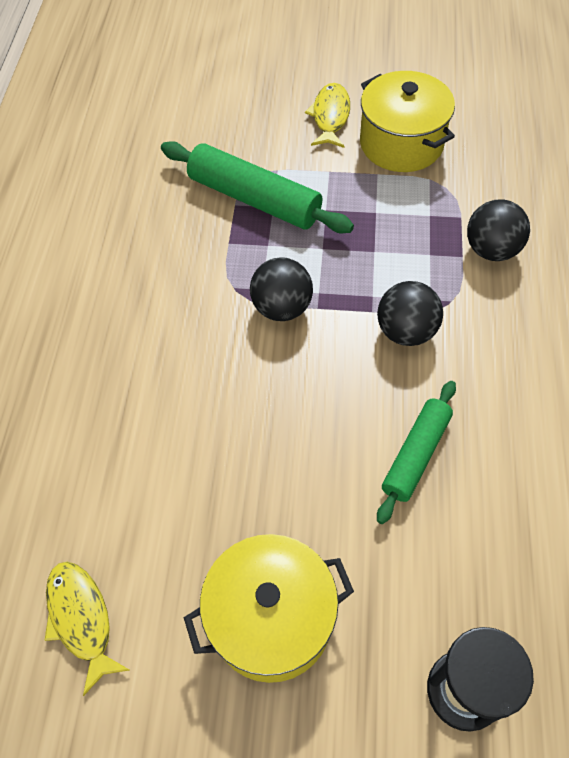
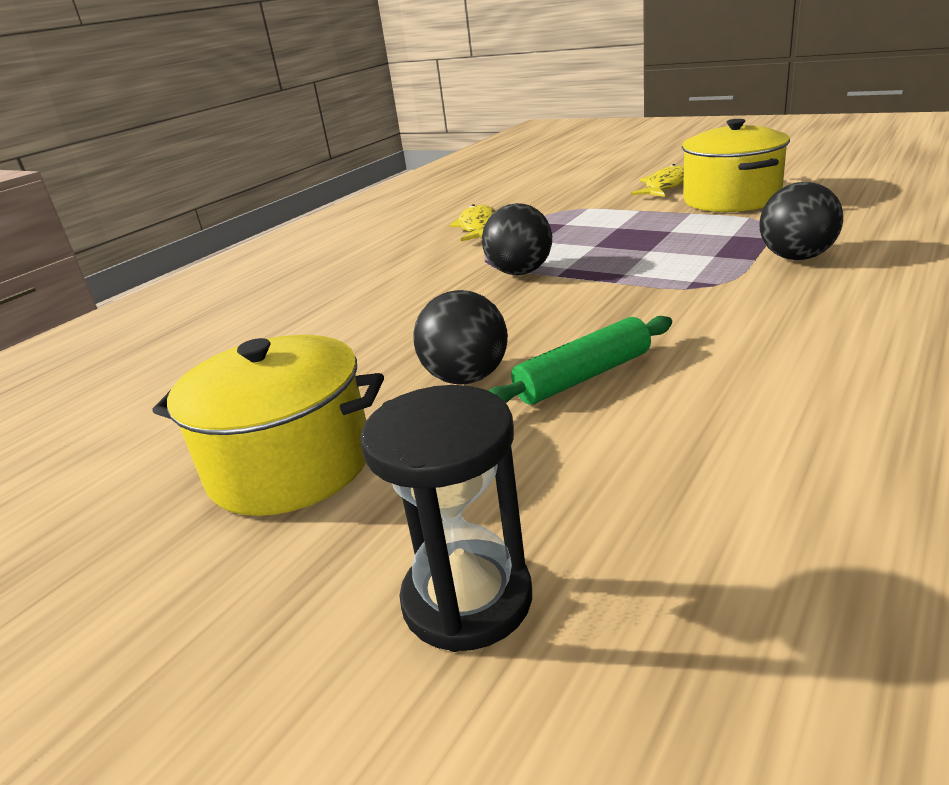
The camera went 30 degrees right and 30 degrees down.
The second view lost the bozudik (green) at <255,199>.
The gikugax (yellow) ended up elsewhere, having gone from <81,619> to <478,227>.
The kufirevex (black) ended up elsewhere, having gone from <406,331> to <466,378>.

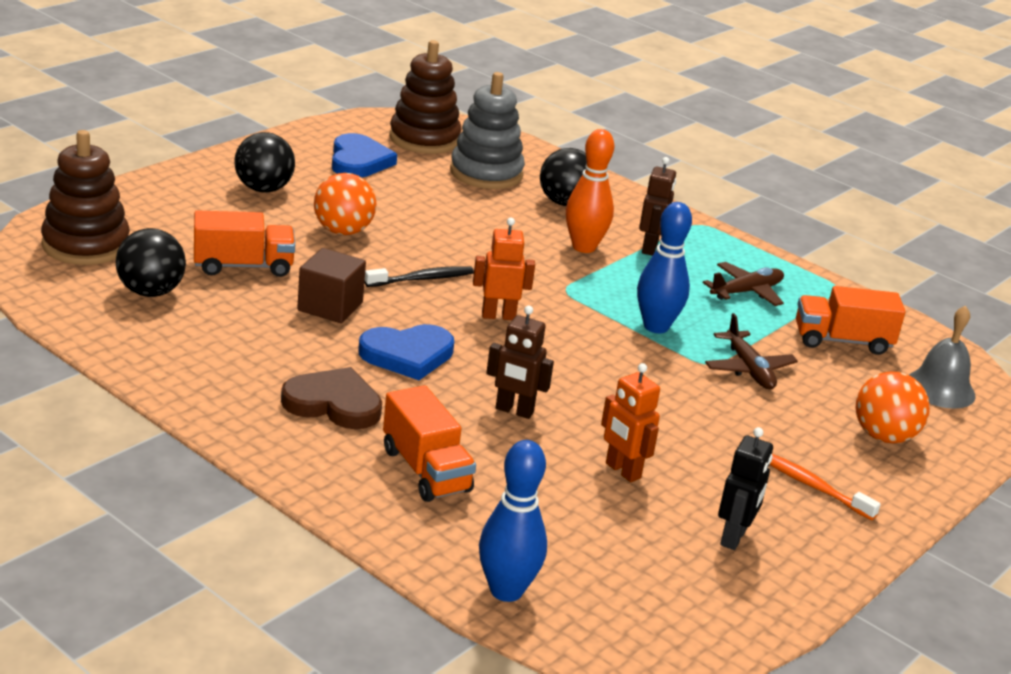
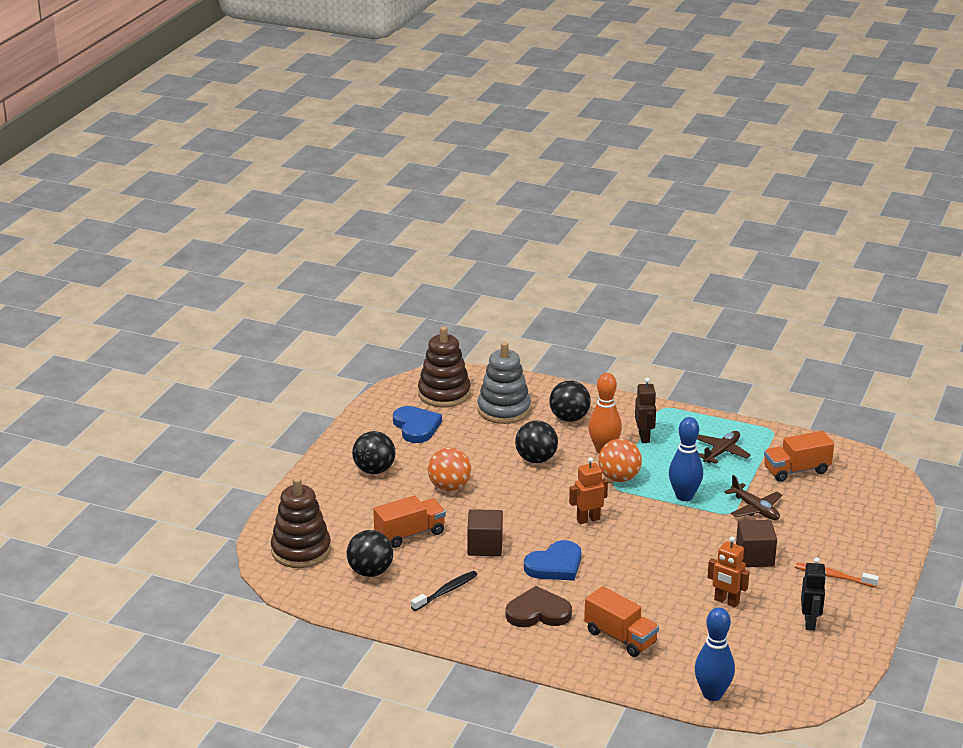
The camera went 15 degrees left and 0 degrees up.
The second view lost the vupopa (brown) at <514,411>.
The second view lost the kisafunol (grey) at <940,388>.
The second view gained the kufirevex (black) at <536,459>.
The second view gained the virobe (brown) at <754,557>.
The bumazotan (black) ended up elsewhere, having gone from <422,279> to <446,591>.
The kufirevex (orange) ended up elsewhere, having gone from <883,436> to <619,478>.

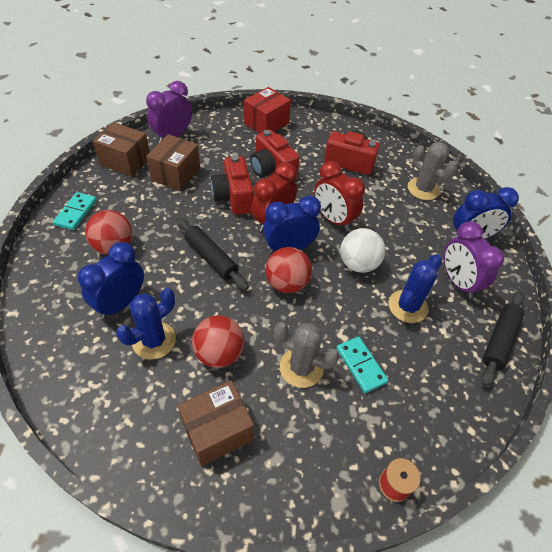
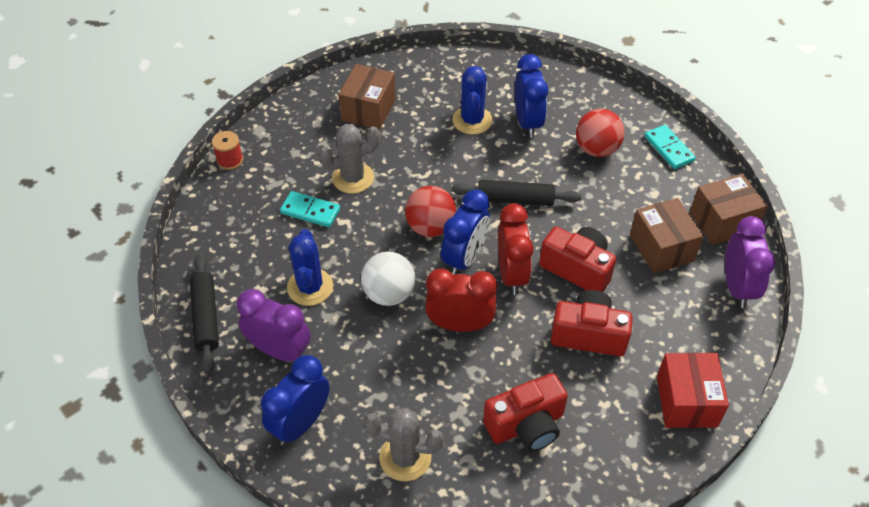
The camera went 140 degrees right and 0 degrees up.
The second view lost the kufirevex (red) at <219,353>.

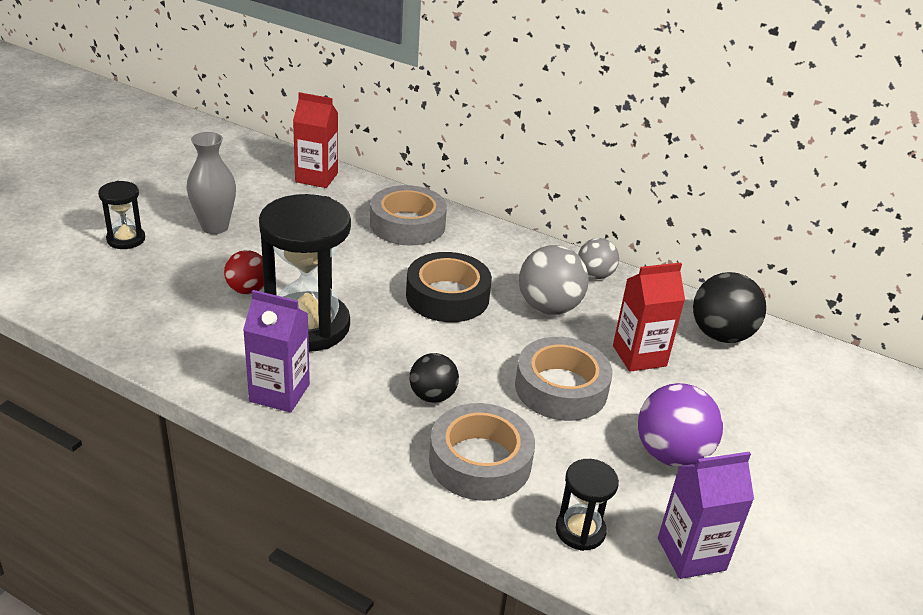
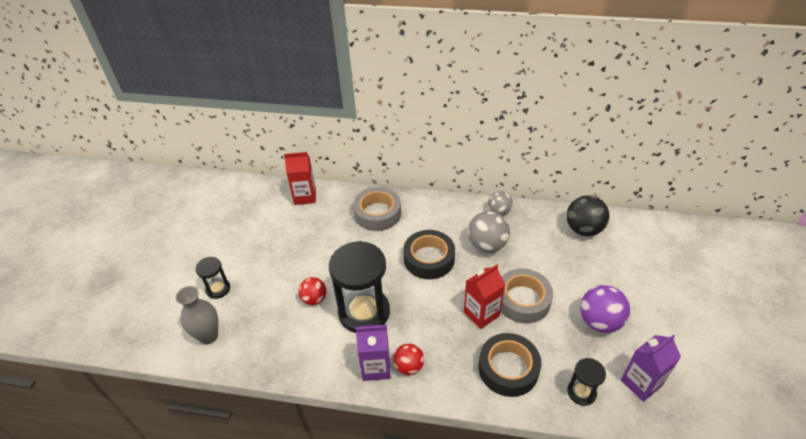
The camera went 15 degrees left and 10 degrees up.
The second view lost the kufirevex (black) at <432,396>.
The second view gained the kufirevex (red) at <409,366>.
The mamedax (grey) ended up elsewhere, having gone from <215,227> to <208,336>.
The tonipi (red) ended up elsewhere, having gone from <639,356> to <481,314>.
What was the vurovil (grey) at <480,461> turned into the vurovil (black) at <508,368>.

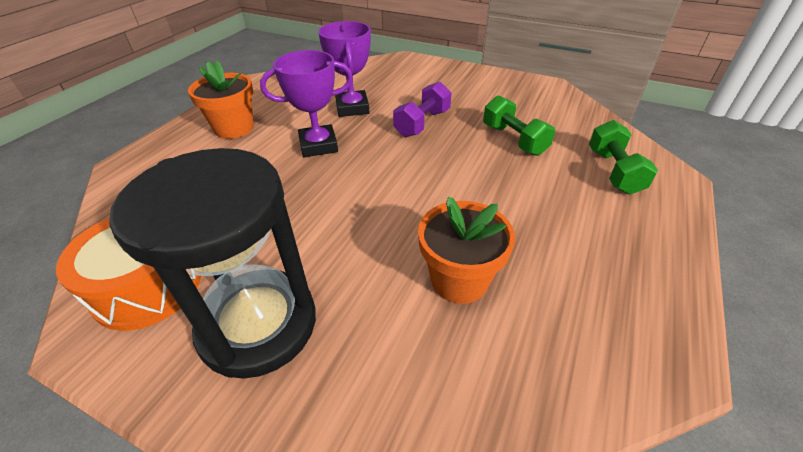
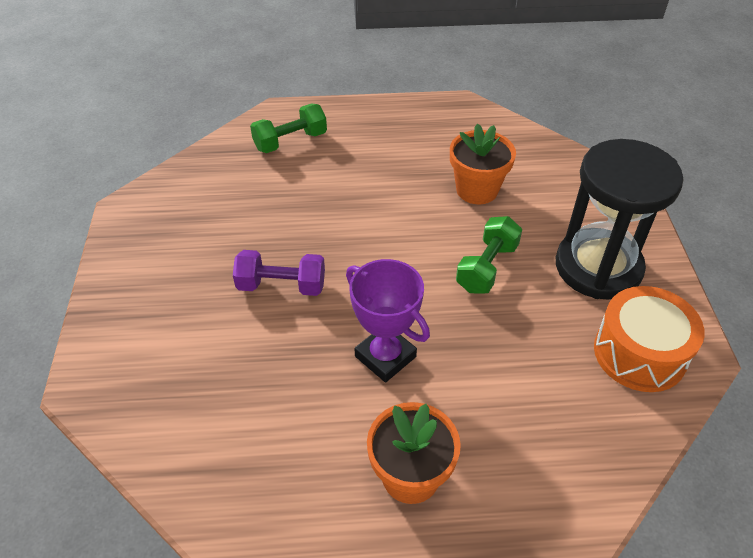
The camera went 120 degrees left and 5 degrees up.
The second view lost the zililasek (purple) at <352,108>.
The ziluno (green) ended up elsewhere, having gone from <514,140> to <487,267>.

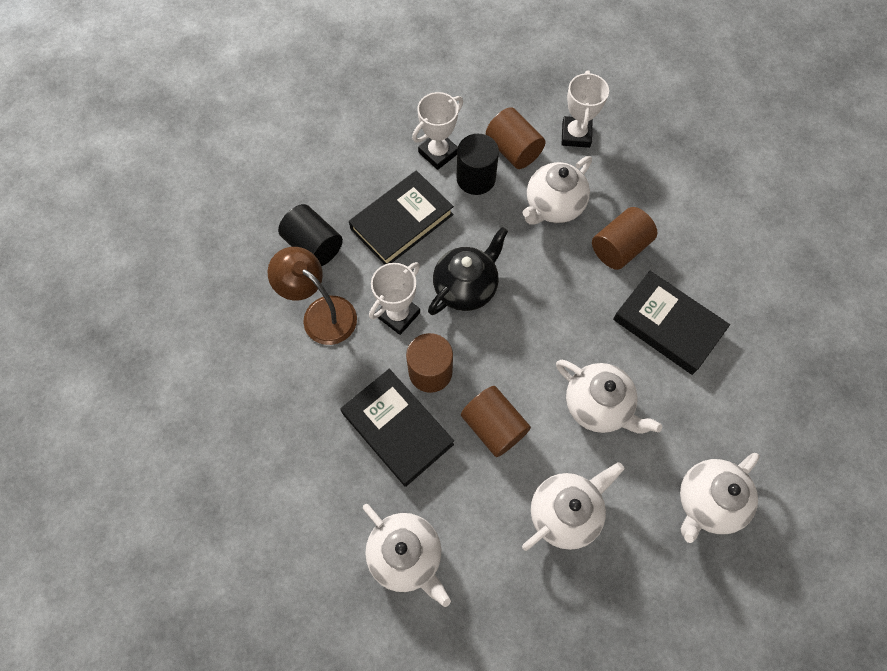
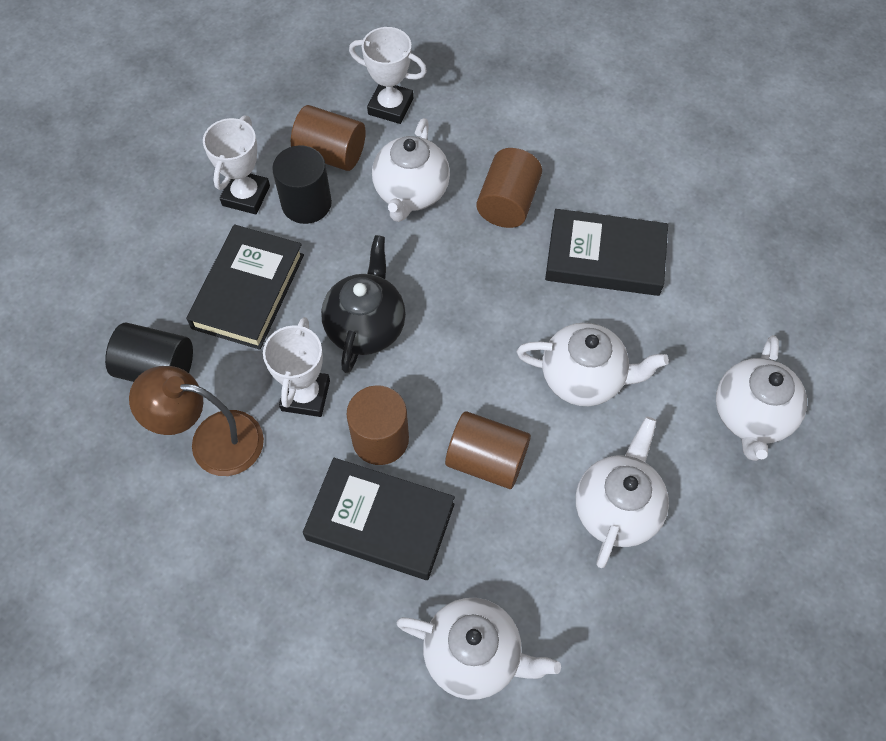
The camera went 30 degrees left and 5 degrees down.
The zililasek (white) at <576,135> ended up facing another way, 45 degrees counterclockwise from before.

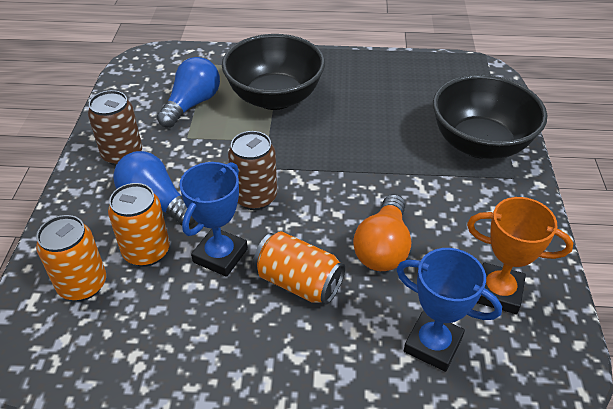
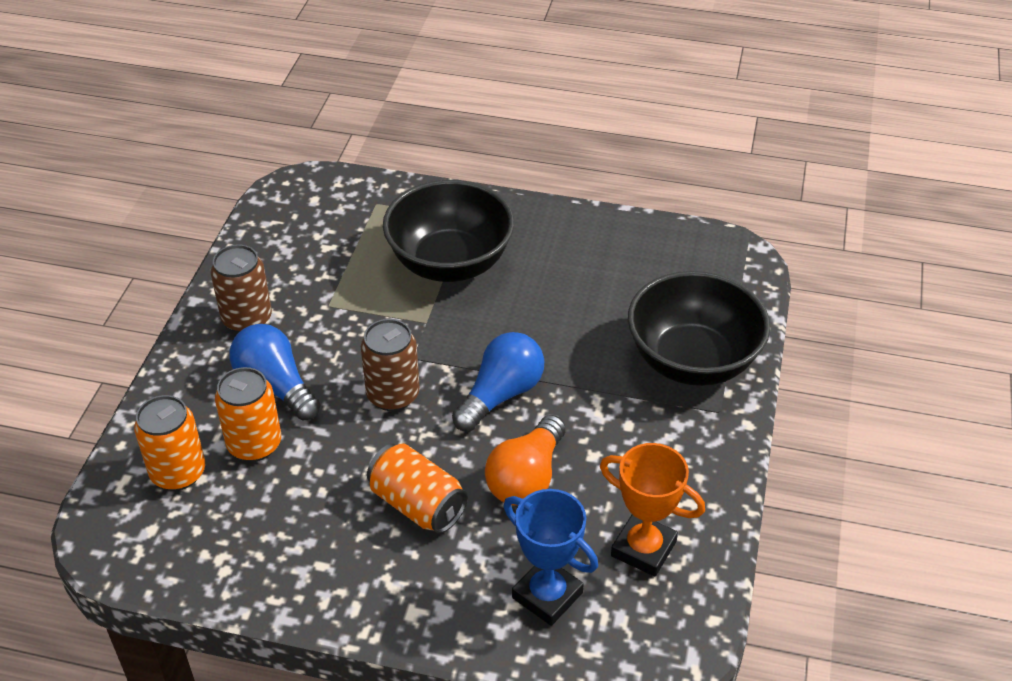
The camera went 10 degrees right and 0 degrees up.
The second view lost the zililasek (blue) at <220,255>.
The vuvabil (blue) ended up elsewhere, having gone from <192,104> to <501,395>.

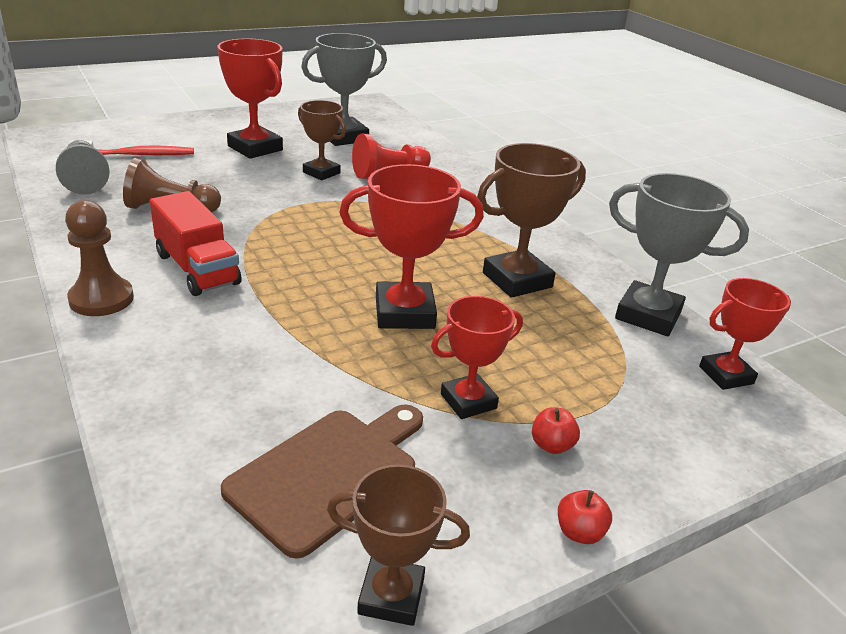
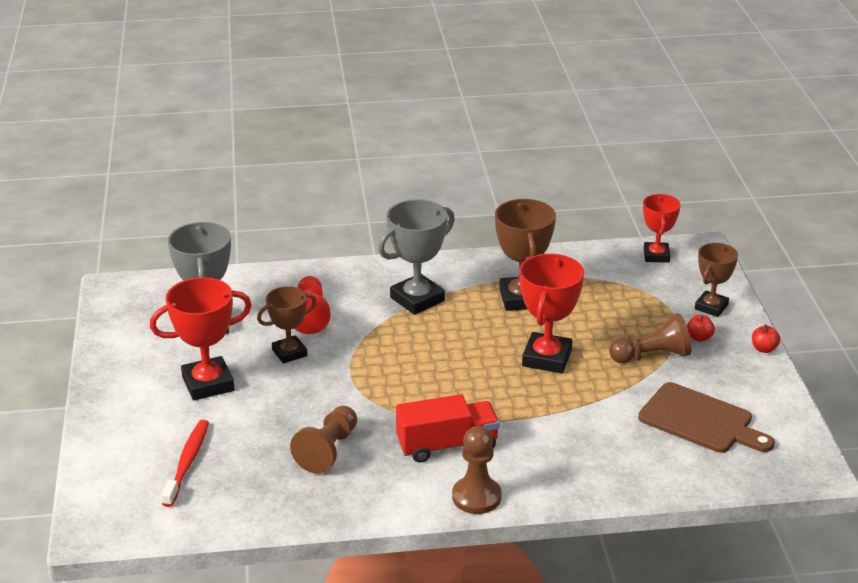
The camera went 65 degrees left and 0 degrees up.
The second view lost the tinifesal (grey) at <85,179>.
The zililasek (brown) ended up elsewhere, having gone from <391,596> to <711,307>.
The zililasek (grey) ended up elsewhere, having gone from <648,315> to <417,299>.
Where the zililasek (red) stood at <468,401>, the tinifesal (brown) came to stand at <652,356>.
The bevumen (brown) at <328,473> ended up facing another way, 150 degrees clockwise from before.

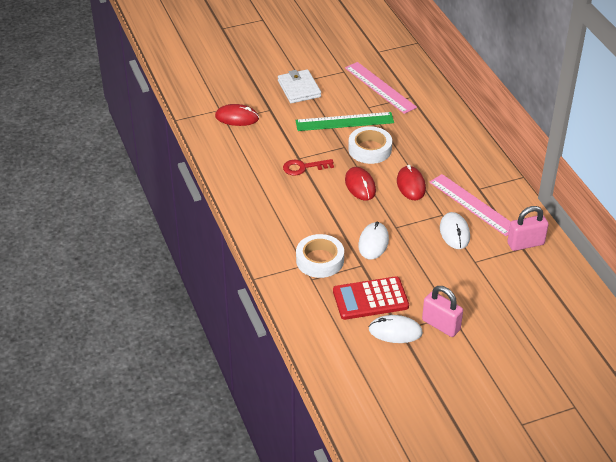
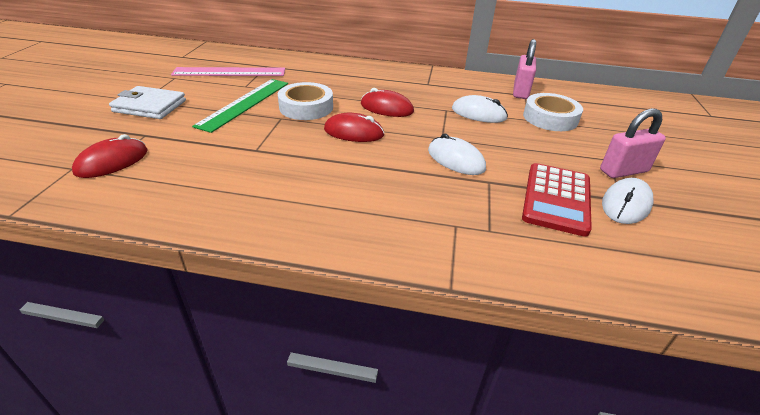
The camera went 60 degrees left and 5 degrees down.
The second view lost the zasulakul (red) at <303,167>.
The second view lost the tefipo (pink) at <473,205>.
The vurovil (white) ended up elsewhere, having gone from <320,260> to <550,118>.

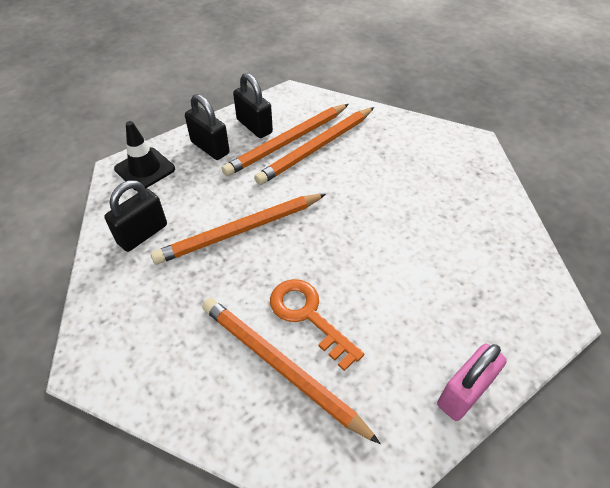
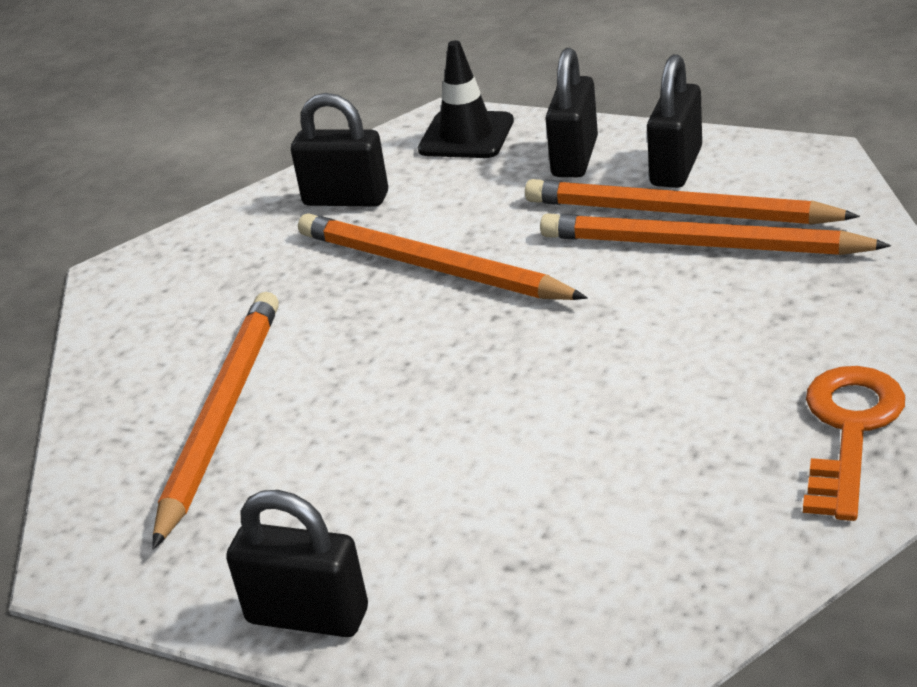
The camera went 65 degrees right and 15 degrees down.
The zasulakul (orange) ended up elsewhere, having gone from <308,316> to <849,430>.
What was the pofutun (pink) at <464,393> turned into the pofutun (black) at <307,616>.

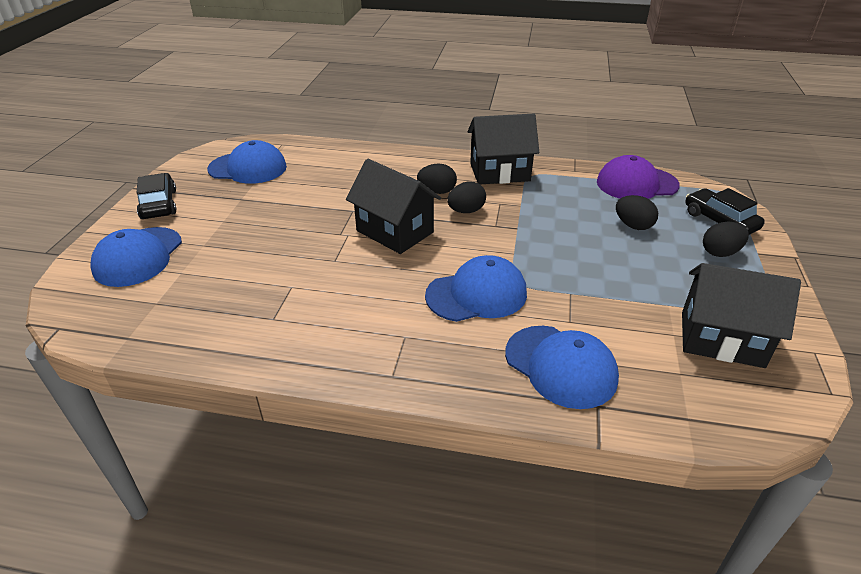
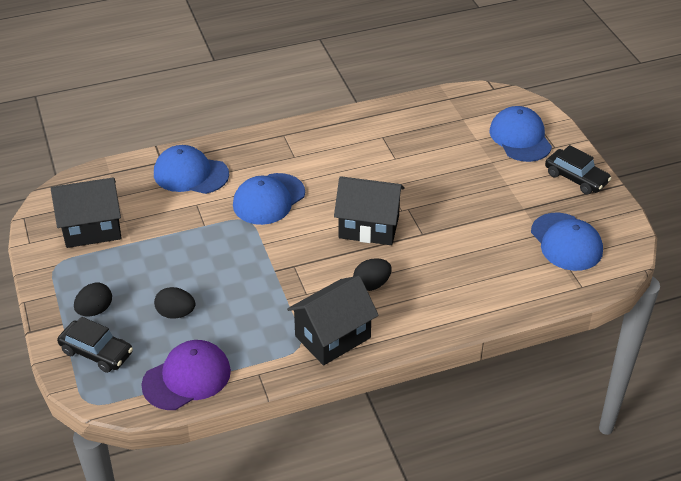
The camera went 150 degrees right and 5 degrees up.
The second view lost the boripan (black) at <466,211>.
The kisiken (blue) at <248,168> ended up facing another way, 90 degrees counterclockwise from before.

